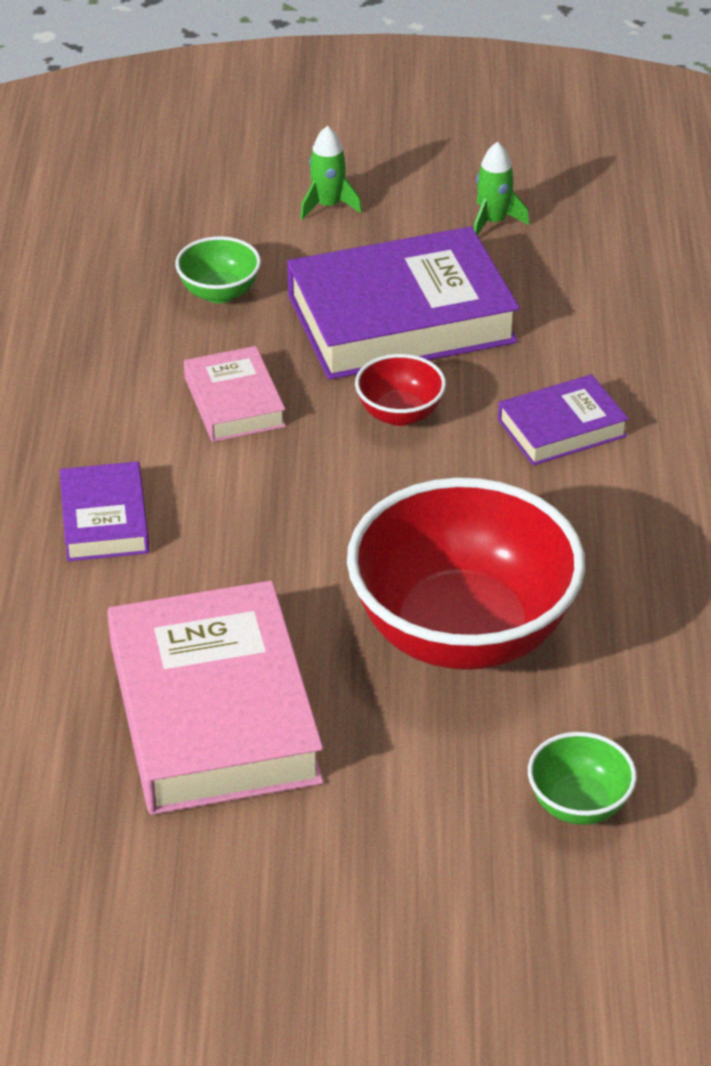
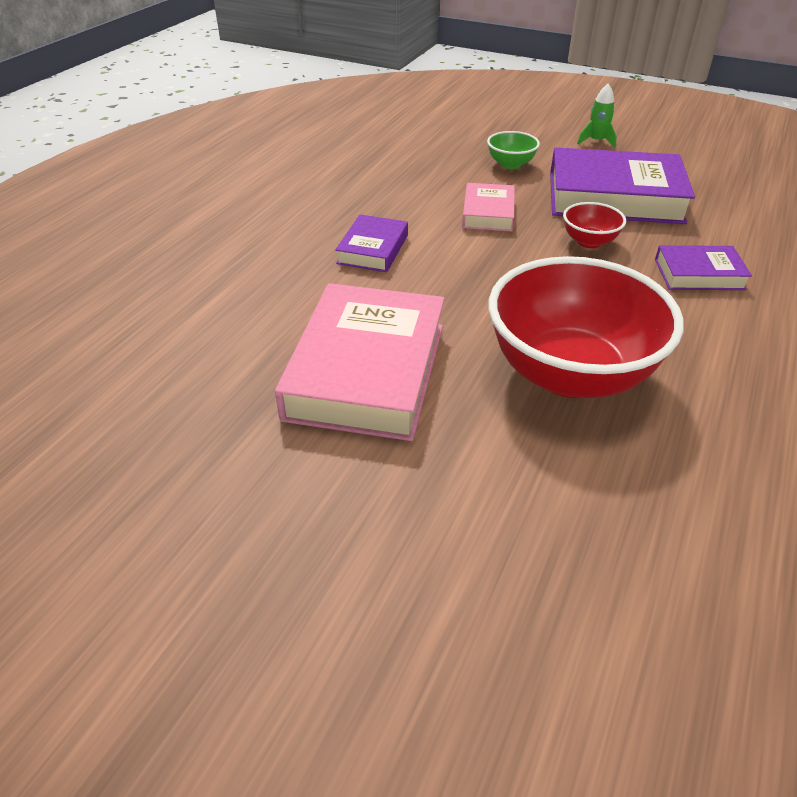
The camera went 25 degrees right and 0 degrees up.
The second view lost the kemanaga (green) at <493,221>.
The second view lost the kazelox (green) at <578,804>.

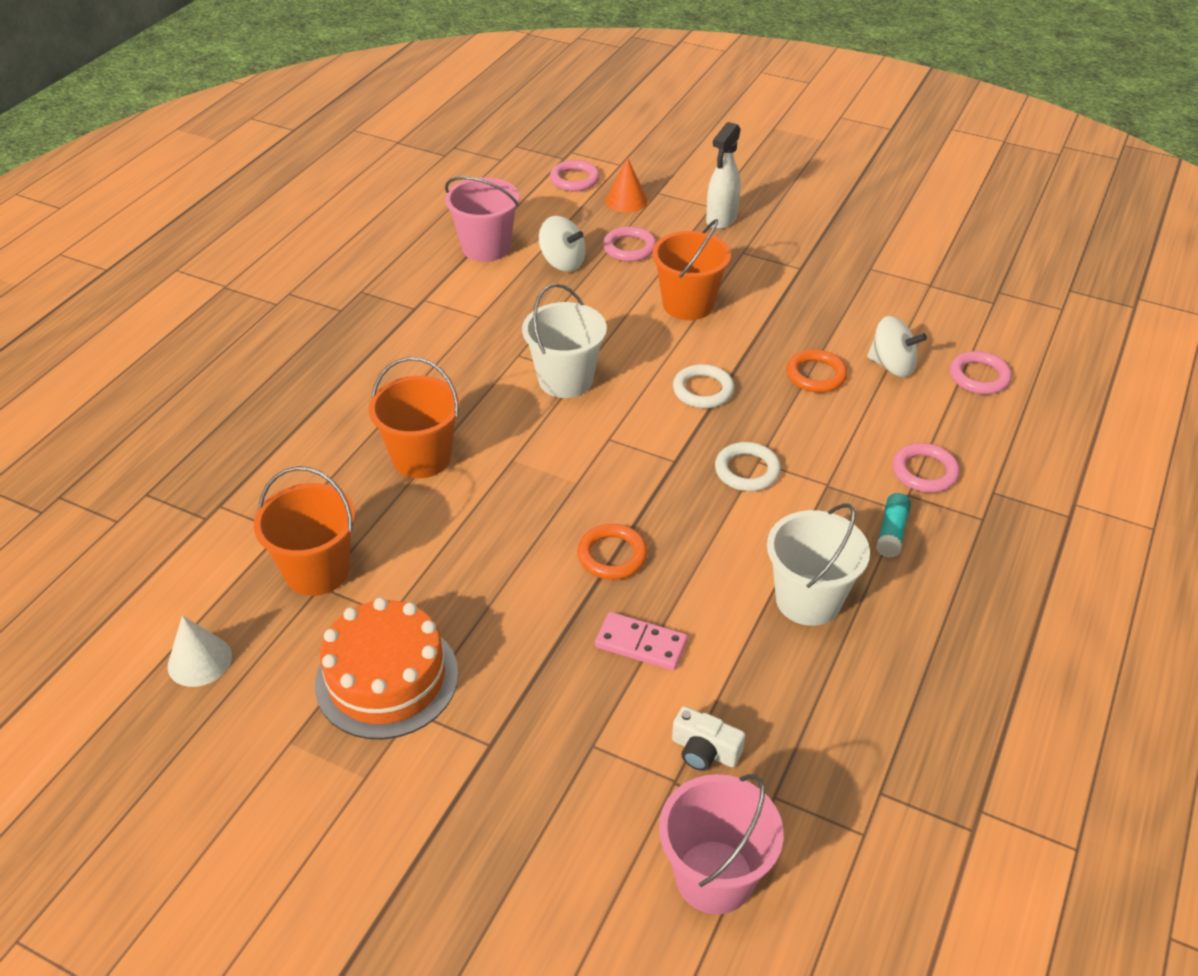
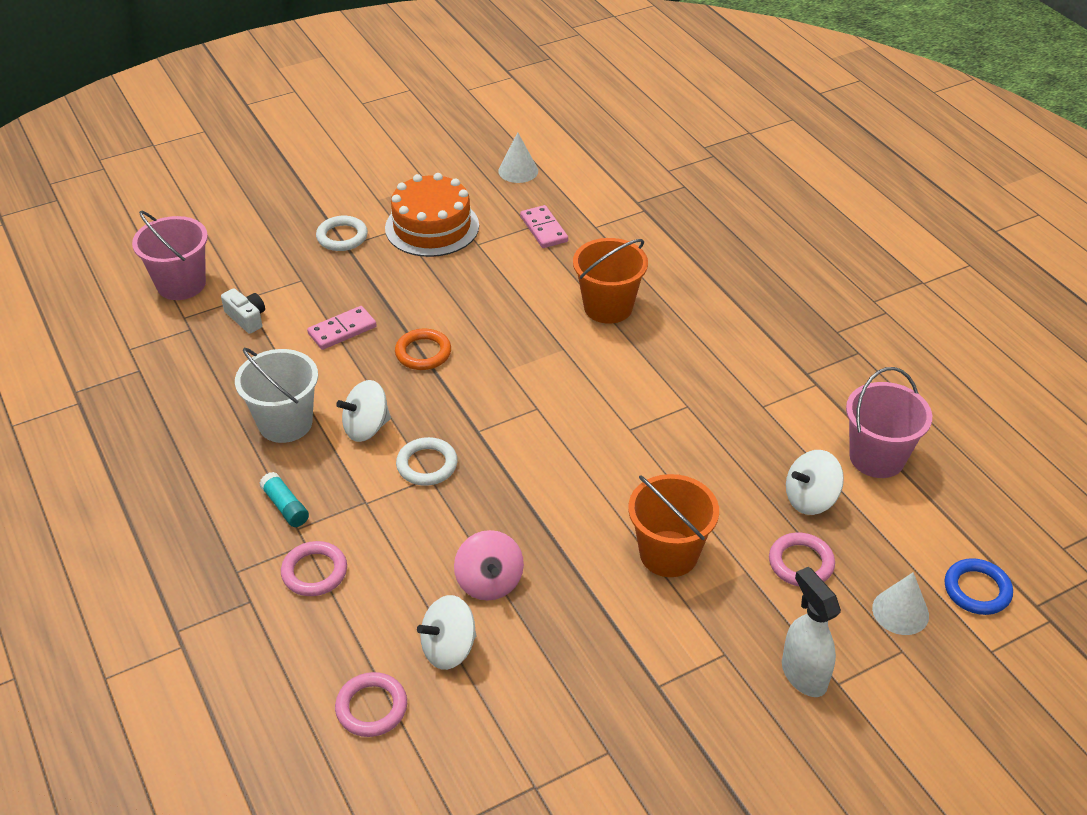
The camera went 125 degrees right and 0 degrees up.
The second view lost the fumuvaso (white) at <565,380>.
The second view gained the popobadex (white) at <366,428>.
The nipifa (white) ended up elsewhere, having gone from <703,390> to <342,237>.
Where the fumuvaso (orange) stood at <317,571>, the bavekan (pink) came to stand at <544,229>.
Where the nipifa (orange) stood at <816,375>, the popobadex (pink) came to stand at <489,582>.
What was the nipifa (pink) at <574,179> turned into the nipifa (blue) at <977,590>.
What was the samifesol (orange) at <626,200> turned into the samifesol (white) at <900,611>.
The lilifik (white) at <704,750> ended up facing another way, 75 degrees clockwise from before.

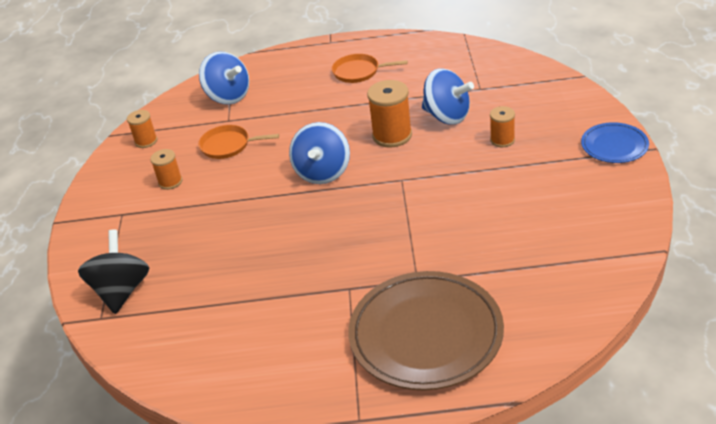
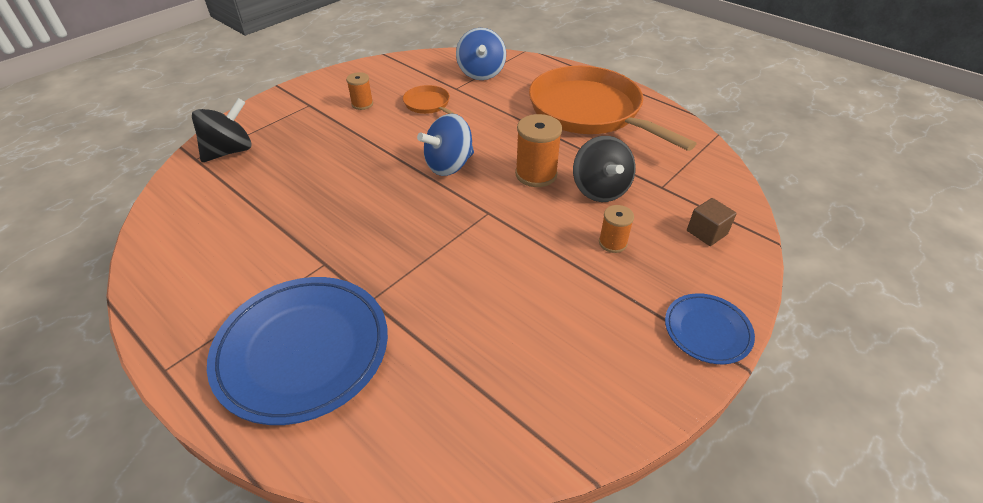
The camera went 40 degrees right and 5 degrees up.
The second view lost the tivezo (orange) at <146,141>.
The second view gained the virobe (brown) at <706,232>.
What was the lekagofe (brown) at <426,335> turned into the lekagofe (blue) at <303,351>.
What was the popobadex (blue) at <447,116> turned into the popobadex (black) at <600,190>.
The size of the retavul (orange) at <359,72> changed by a factor of 2.37.

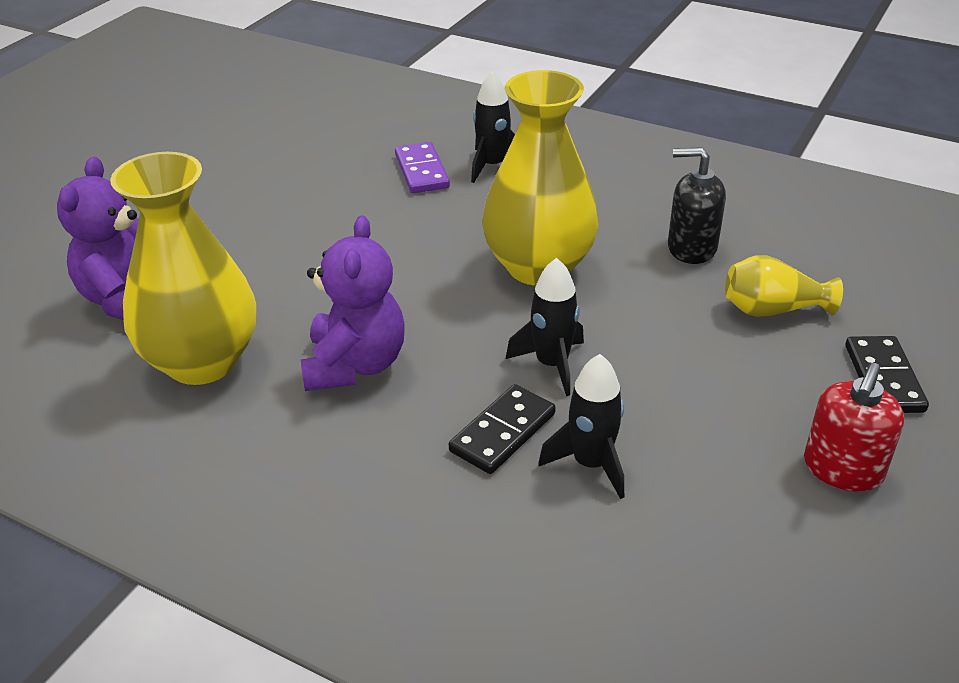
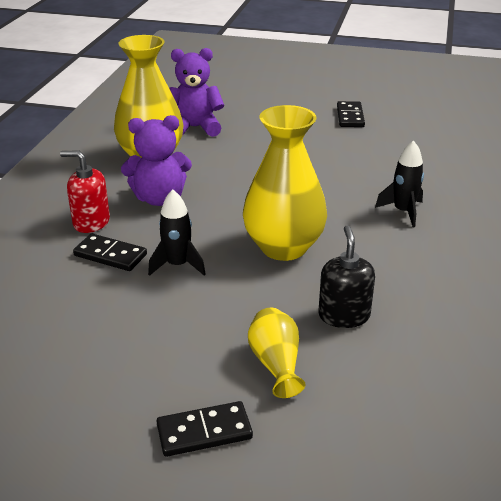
The camera went 75 degrees right and 5 degrees down.
The second view lost the bavekan (purple) at <421,171>.
The second view lost the kemanaga (black) at <591,464>.
The second view gained the bavekan (black) at <350,117>.
The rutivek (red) ended up elsewhere, having gone from <842,469> to <91,222>.

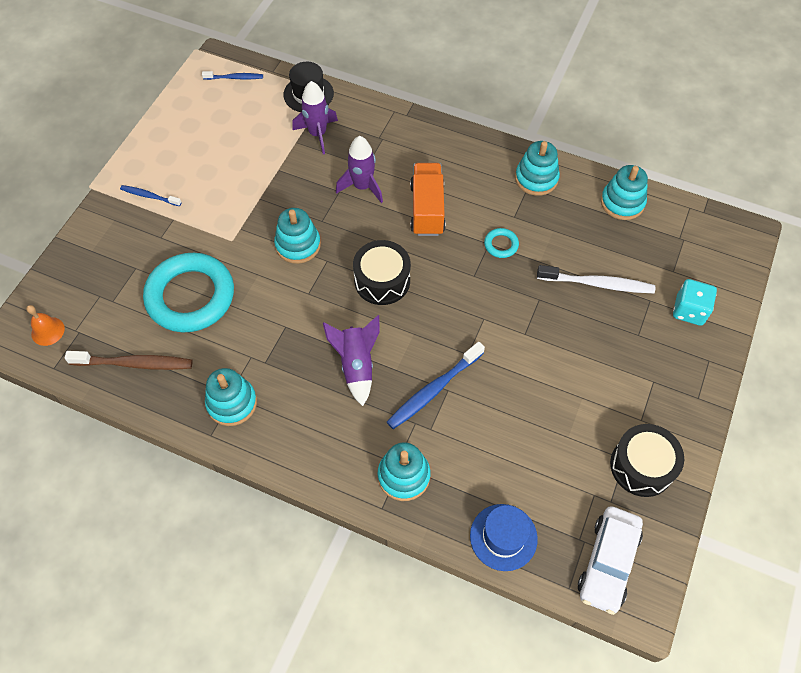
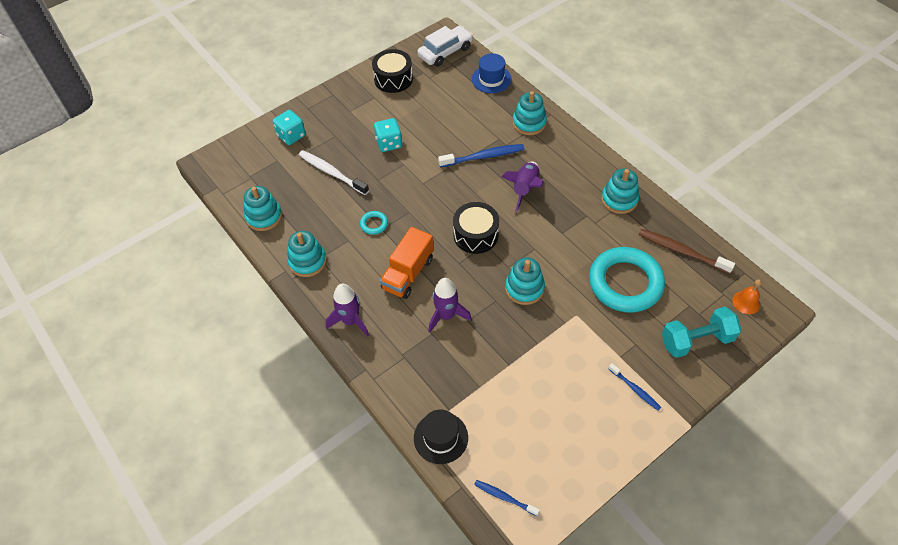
The camera went 150 degrees left and 5 degrees down.
The second view gained the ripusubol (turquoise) at <389,143>.
The second view gained the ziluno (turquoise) at <696,340>.
The kemanaga (purple) ended up elsewhere, having gone from <318,134> to <350,321>.

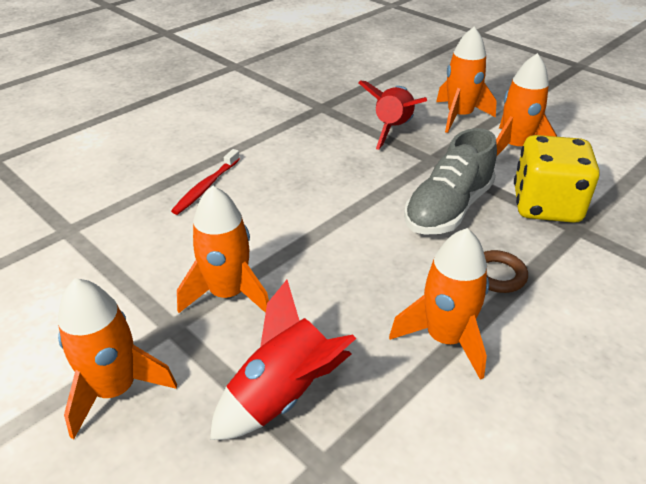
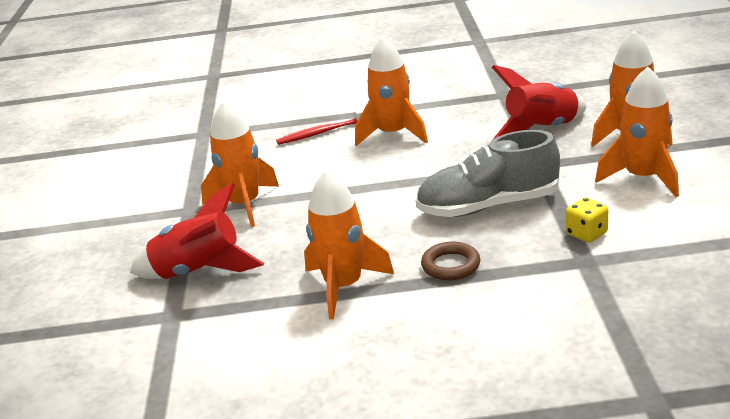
The camera went 45 degrees right and 10 degrees down.
The kemanaga (orange) ended up elsewhere, having gone from <115,389> to <393,134>.
The size of the ripusubol (yellow) at <546,206> changed by a factor of 0.43.

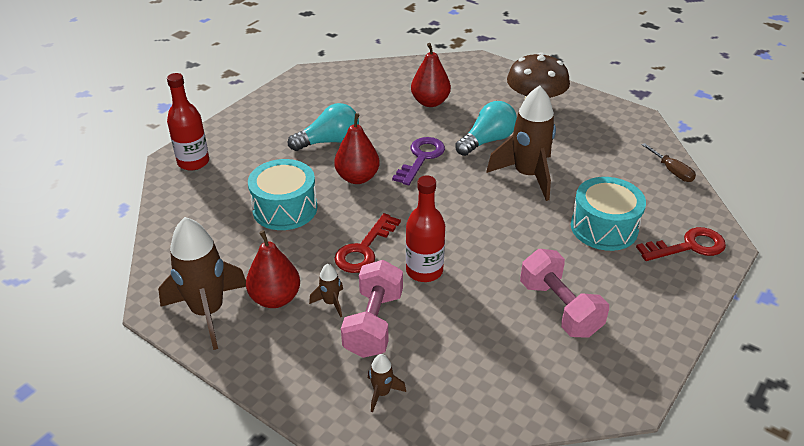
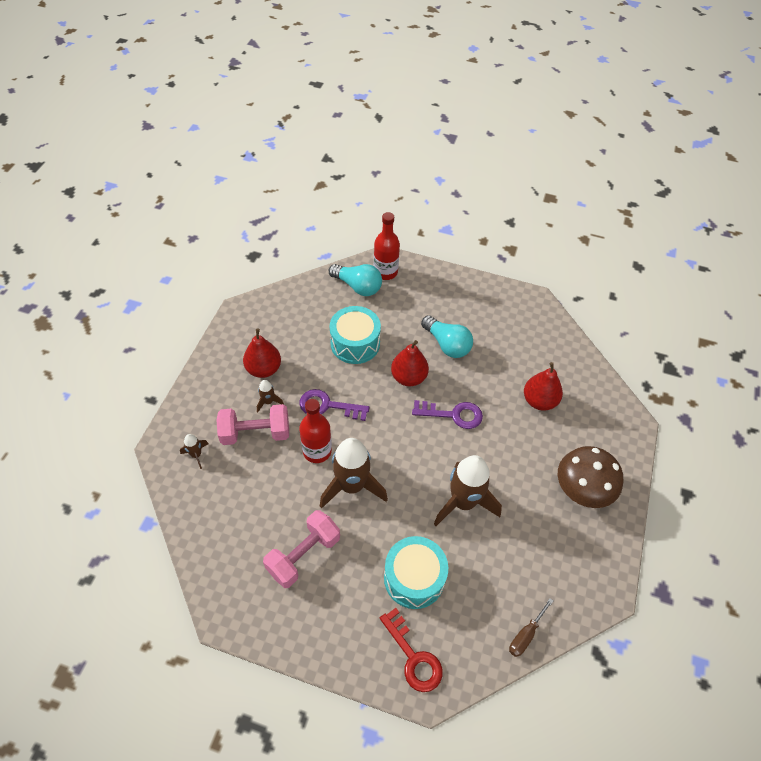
The camera went 70 degrees right and 15 degrees up.
The kemanaga (brown) ended up elsewhere, having gone from <208,312> to <352,486>.
The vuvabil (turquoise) ended up elsewhere, having gone from <487,141> to <357,286>.
What was the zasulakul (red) at <364,249> turned into the zasulakul (purple) at <327,406>.

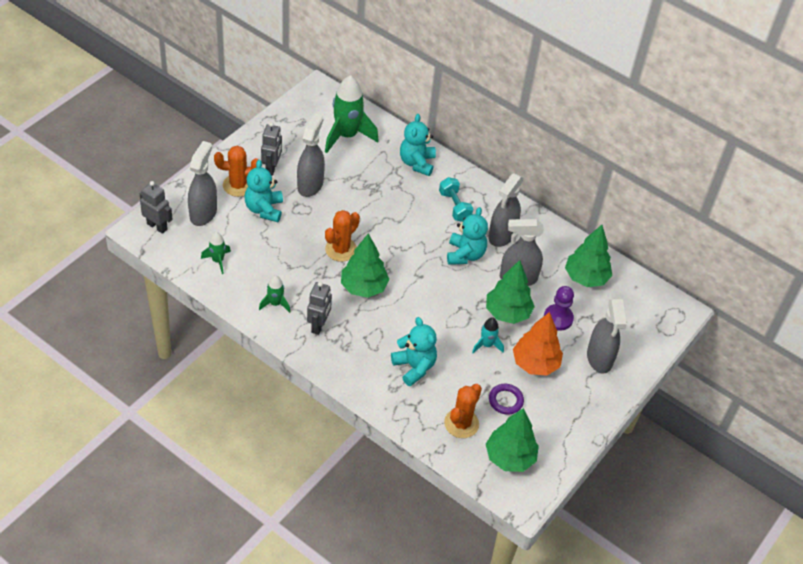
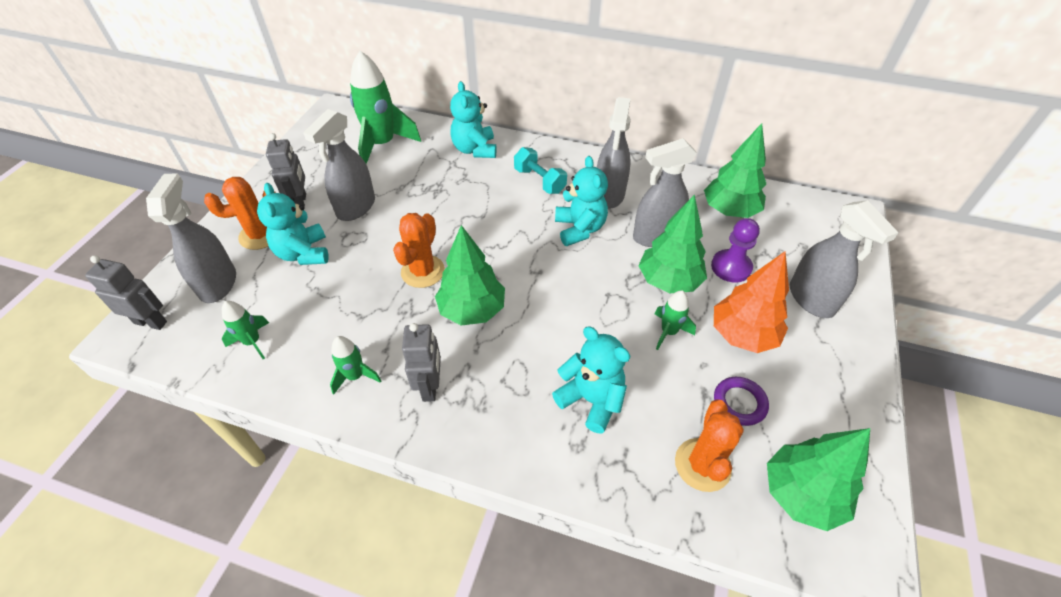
The camera went 15 degrees left and 0 degrees up.
What was the kemanaga (turquoise) at <487,345> turned into the kemanaga (green) at <668,332>.
The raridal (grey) at <310,185> ended up facing another way, 150 degrees counterclockwise from before.

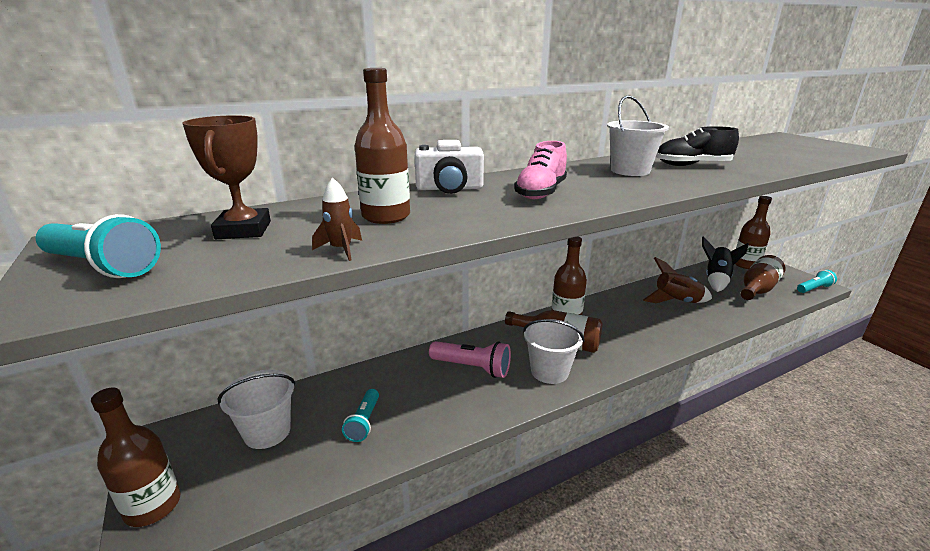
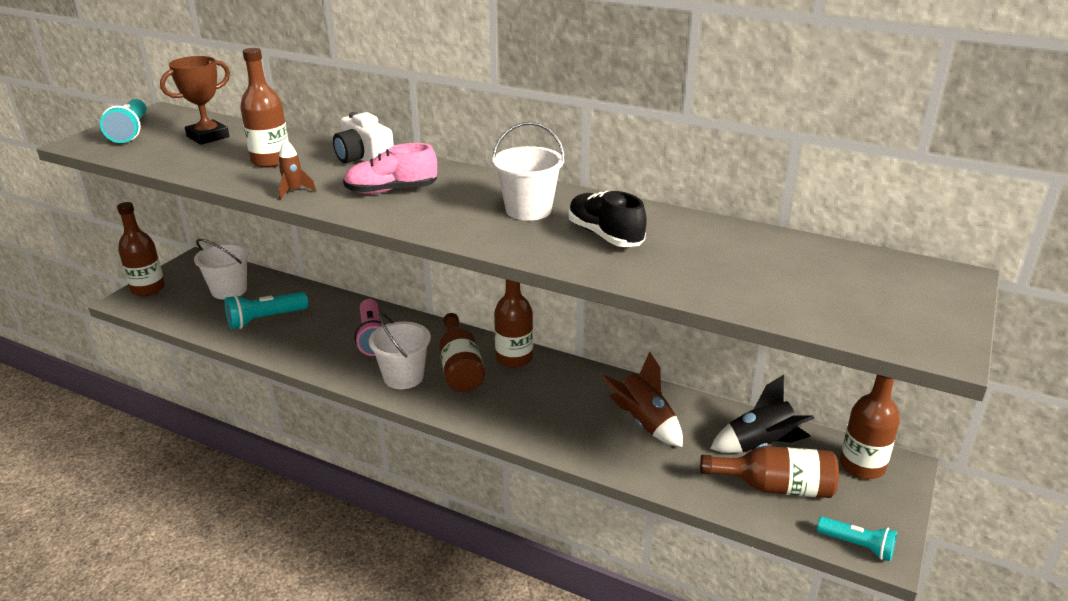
The camera went 55 degrees right and 5 degrees up.
The kemanaga (brown) ended up elsewhere, having gone from <341,250> to <294,191>.
The size of the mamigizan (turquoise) at <364,422> changed by a factor of 1.50.

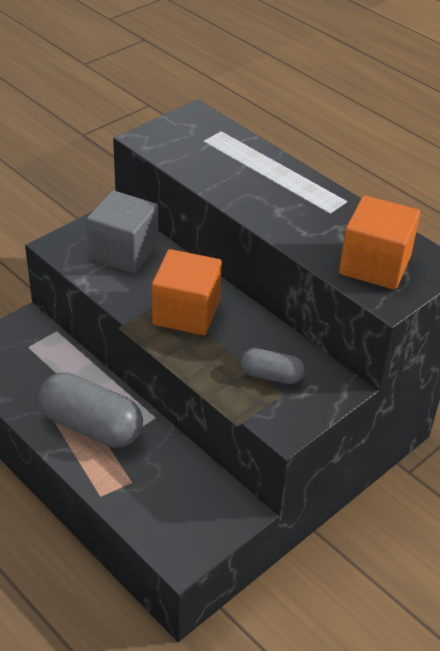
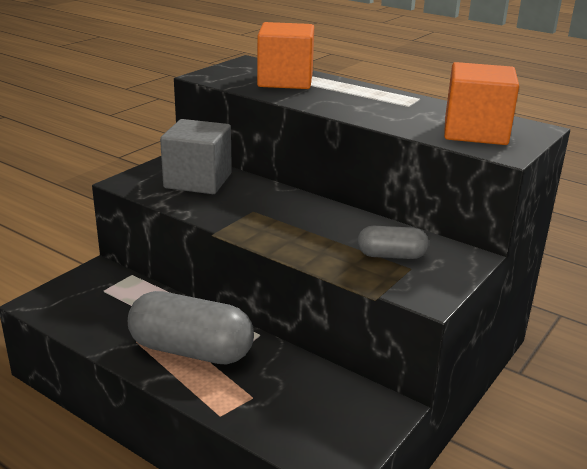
The camera went 10 degrees left and 15 degrees down.
The virobe (orange) ended up elsewhere, having gone from <186,312> to <285,81>.

